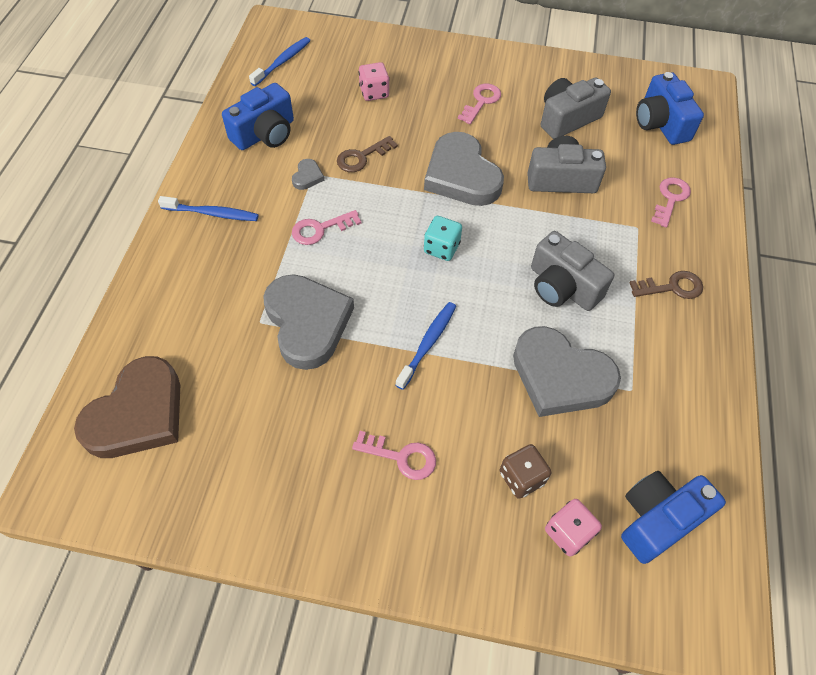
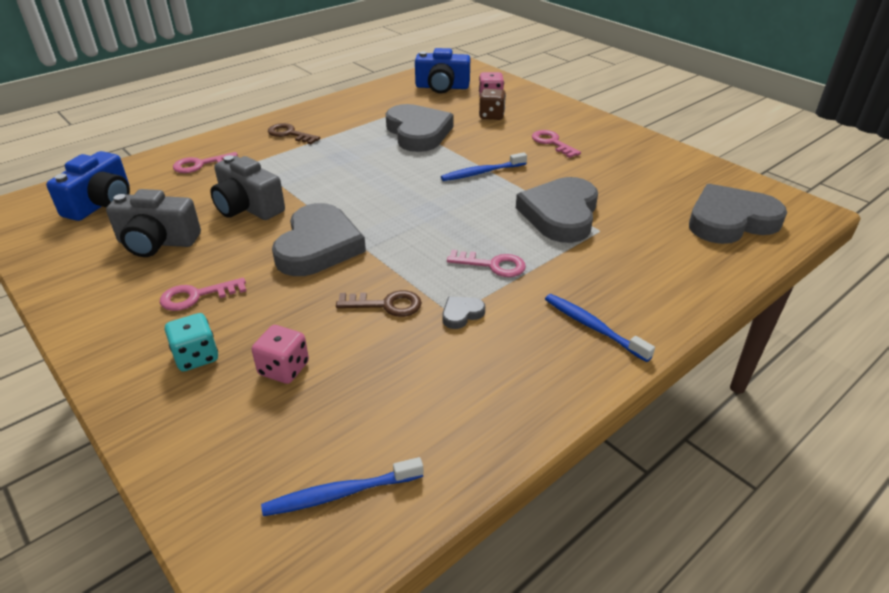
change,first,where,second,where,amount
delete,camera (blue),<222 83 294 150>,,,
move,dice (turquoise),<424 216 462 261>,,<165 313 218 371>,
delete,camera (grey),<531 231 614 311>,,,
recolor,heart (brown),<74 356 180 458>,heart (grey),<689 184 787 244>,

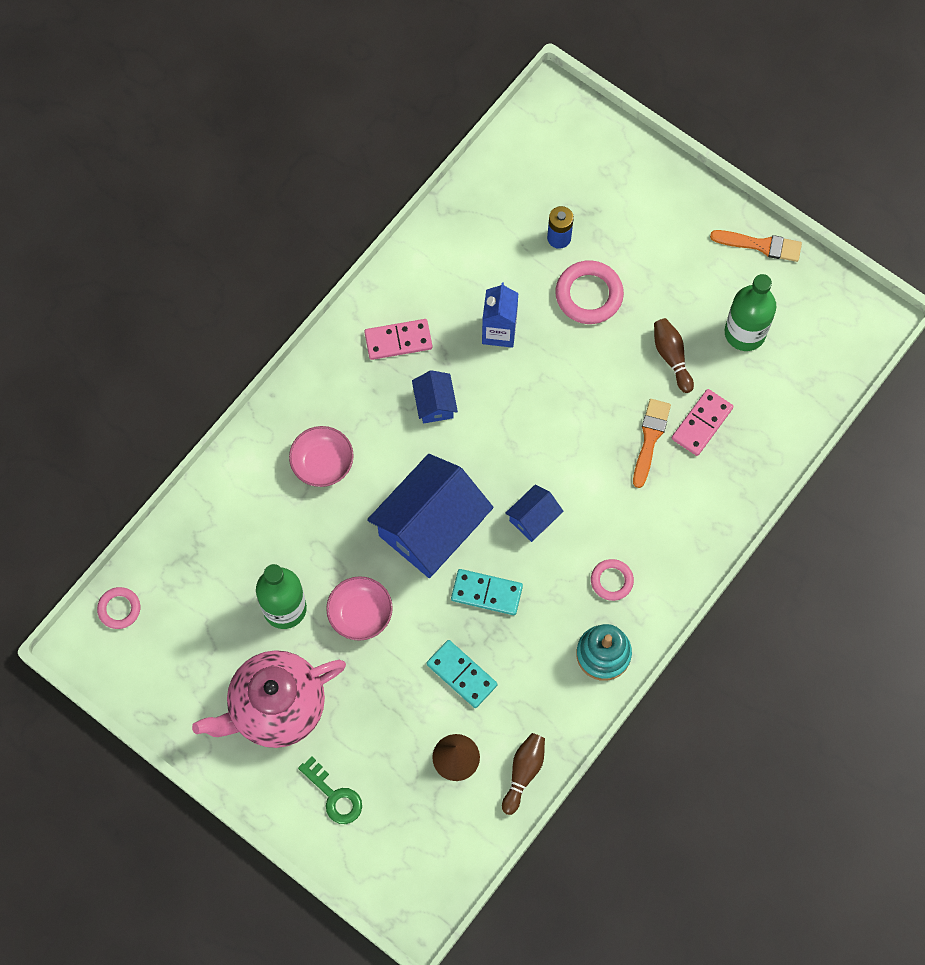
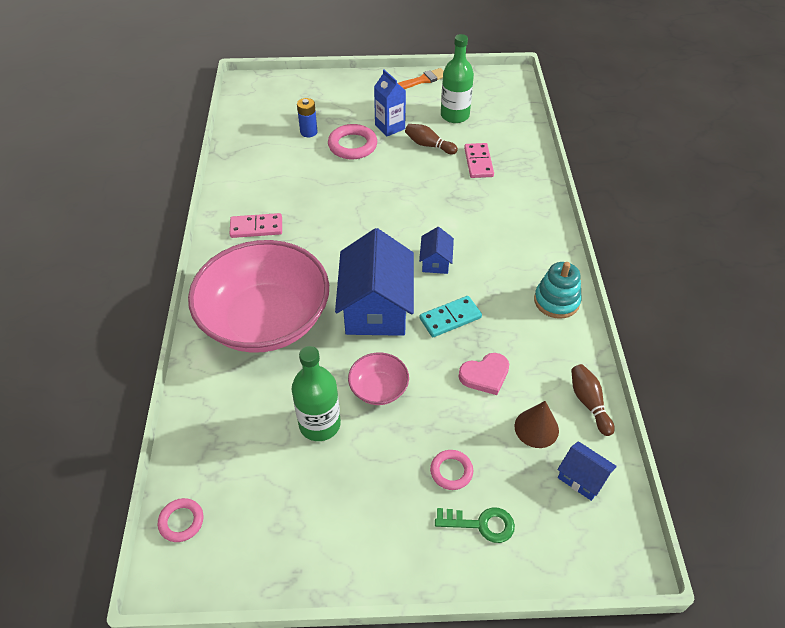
change,first,where,second,where,amount
move,carton (blue),<482 282 518 348>,,<374 70 406 136>,
rotate,domino (pink),<364 319 432 360>,,<229 213 282 238>,45 degrees clockwise
move,house (blue),<412 370 458 424>,,<557 441 617 501>,
delete,brush (orange),<633 399 671 488>,,,
resize,bowl (pink),<289 426 354 487>,,<188 240 329 353>,x2.40
move,ring (pink),<591 559 634 601>,,<430 450 473 490>,
replace,domino (turquoise),<427 640 497 708>,heart (pink),<458 353 509 395>,
delete,teapot (pink),<192 650 346 748>,,,

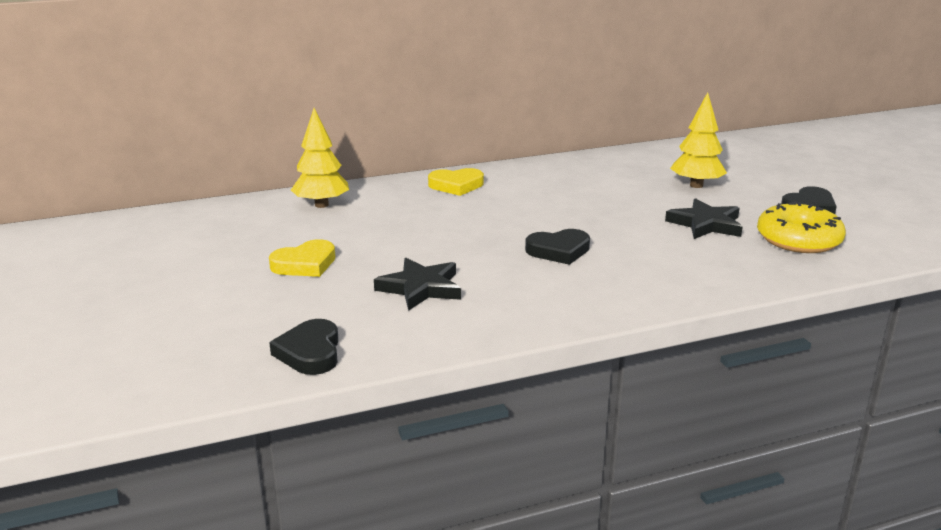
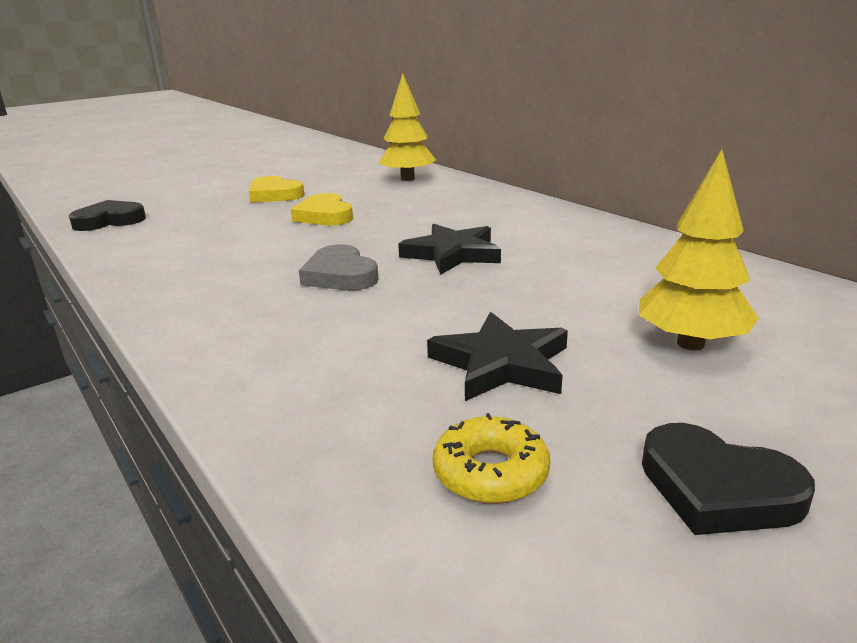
change,first,where,second,where,amount
move,heart (yellow),<428 168 484 196>,,<291 193 353 226>,
resize,donut (yellow),<757 201 846 253>,,<432 413 550 504>,x0.59
recolor,heart (black),<525 229 590 265>,heart (grey),<299 244 379 291>,
move,star (black),<374 258 461 311>,,<398 224 501 275>,

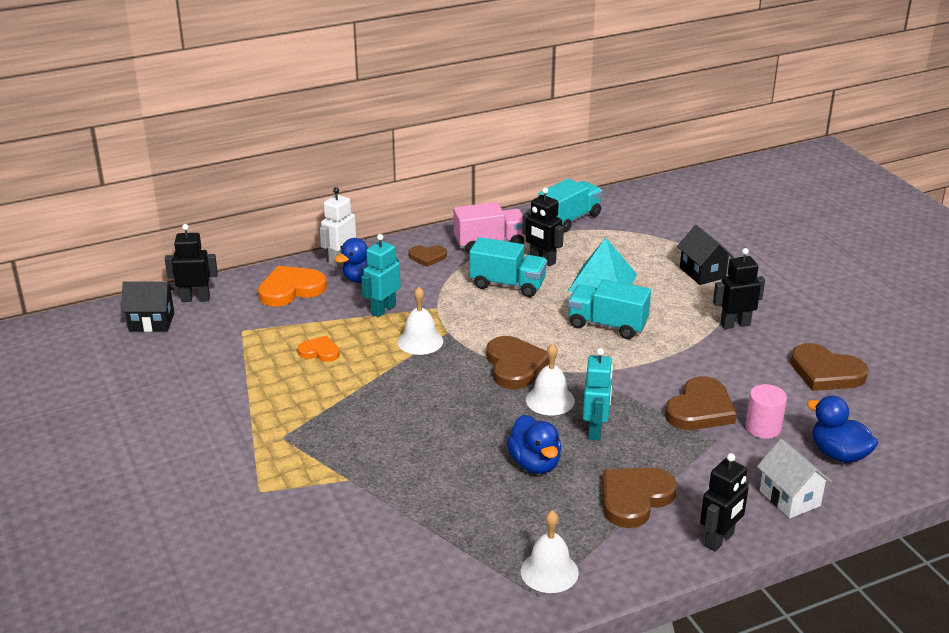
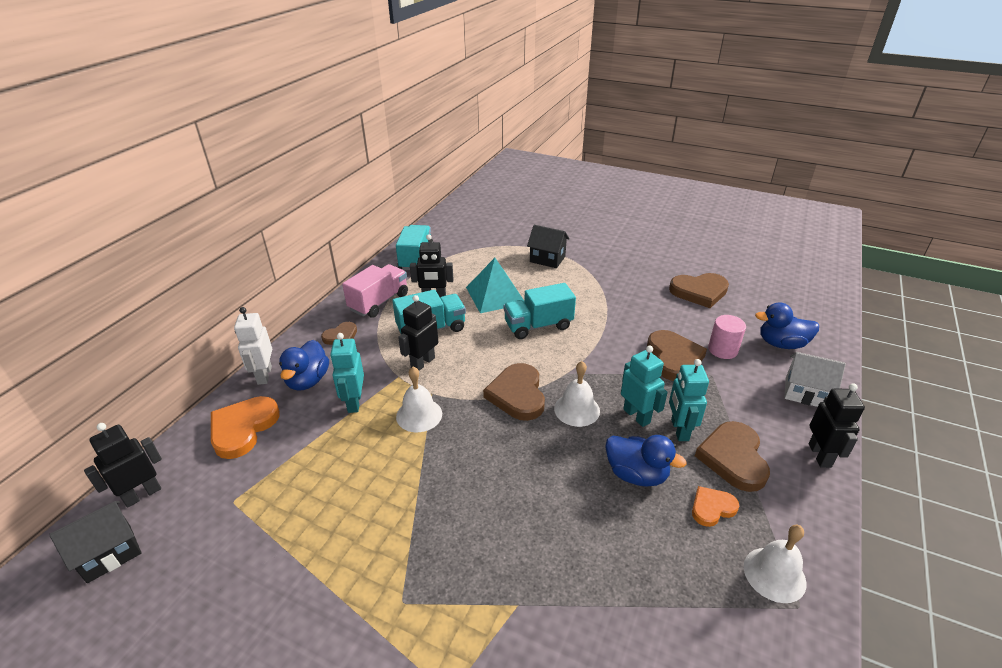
change,first,where,second,where,amount
move,robot (black),<713 248 765 329>,,<398 295 438 371>,
move,heart (orange),<297 336 340 362>,,<692 486 739 527>,
rotate,heart (brown),<487 336 549 389>,,<483 363 545 421>,135 degrees counterclockwise
insert,,,robot (turquoise),<669 359 709 441>,

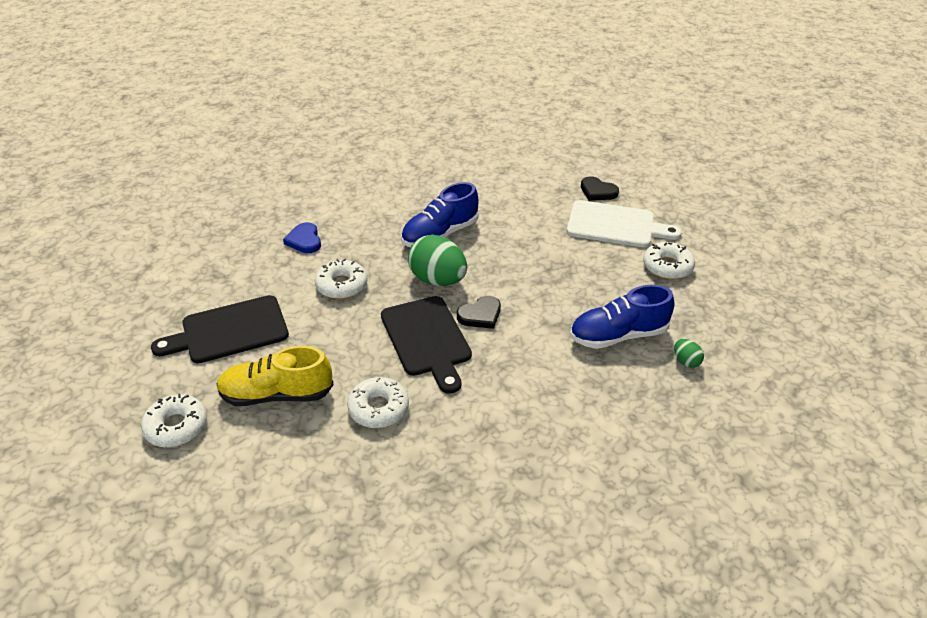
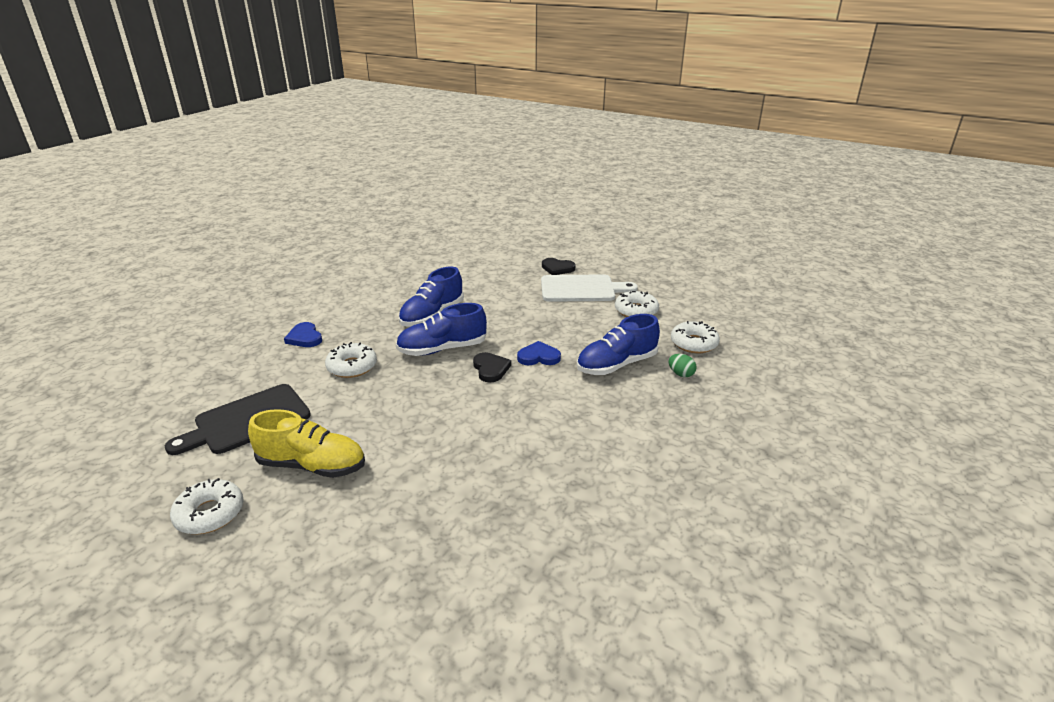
change,first,where,second,where,amount
replace,egg (green),<408 235 467 286>,shoe (blue),<396 303 487 356>,
delete,cutting board (black),<381 296 472 394>,,,
rotate,heart (black),<457 296 501 329>,,<473 352 511 383>,60 degrees counterclockwise
rotate,shoe (yellow),<217 346 334 406>,,<248 409 365 478>,150 degrees counterclockwise
move,donut (white),<347 377 409 428>,,<671 321 720 353>,
insert,,,heart (blue),<517 341 561 365>,

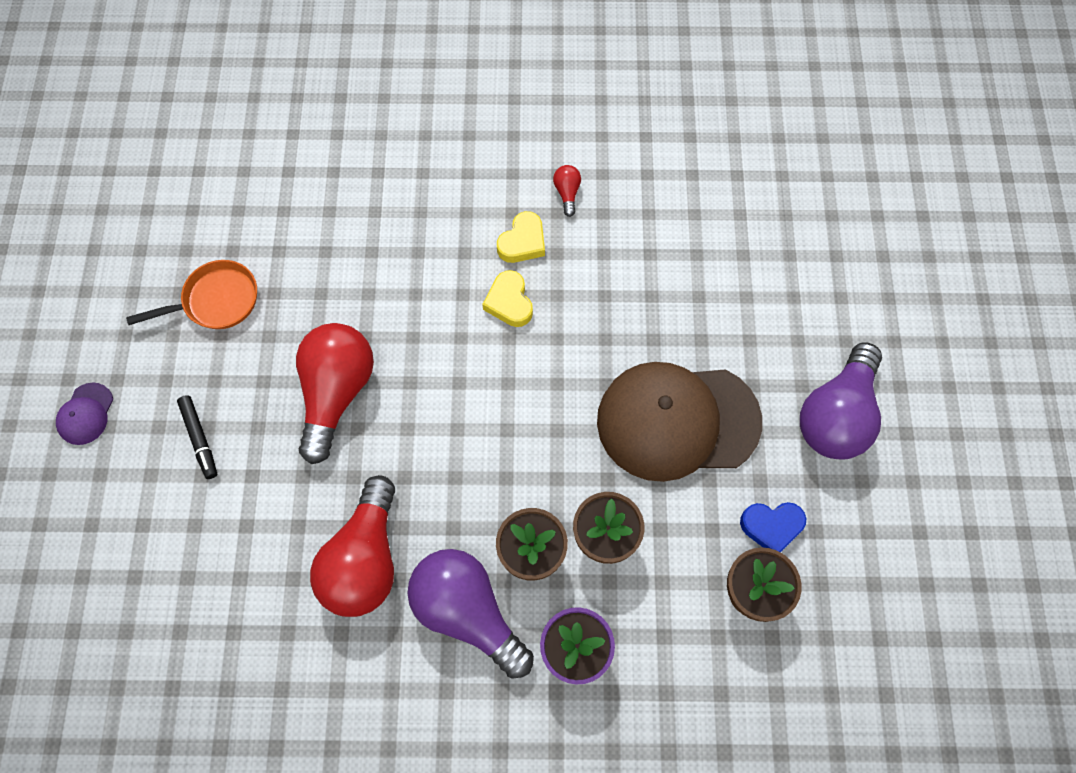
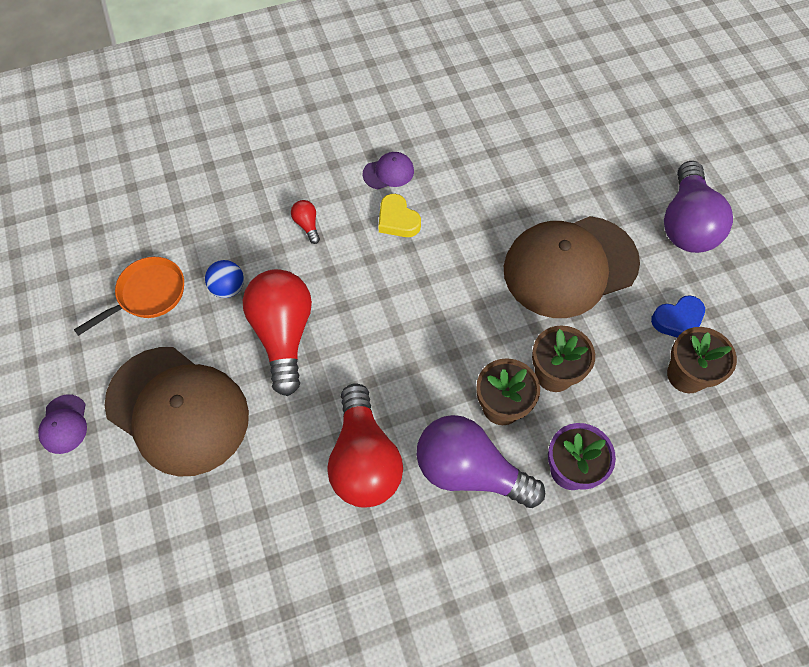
change,first,where,second,where,amount
move,light bulb (red),<553 165 581 217>,,<291 200 320 244>,
replace,heart (yellow),<497 211 545 263>,cap (purple),<362 152 414 189>,
replace,marker (black),<177 395 217 479>,cap (brown),<104 347 249 477>,
insert,,,ball (blue),<205 260 244 298>,

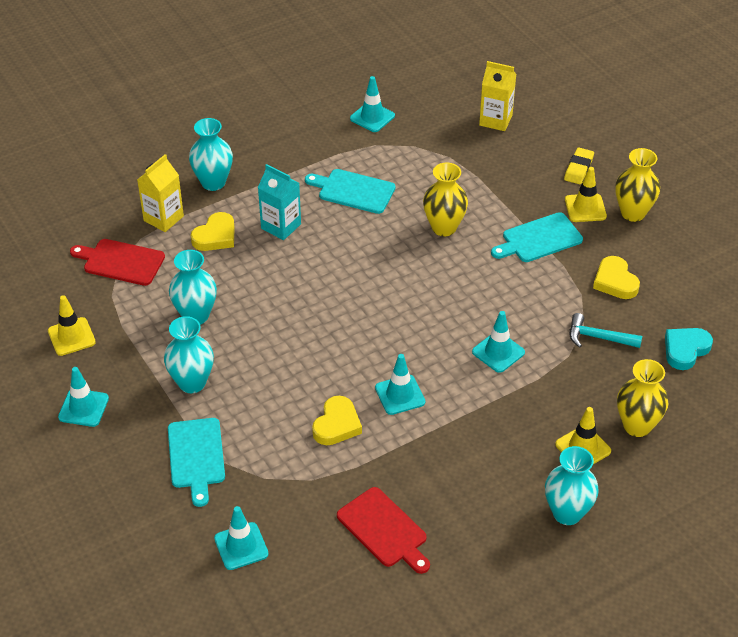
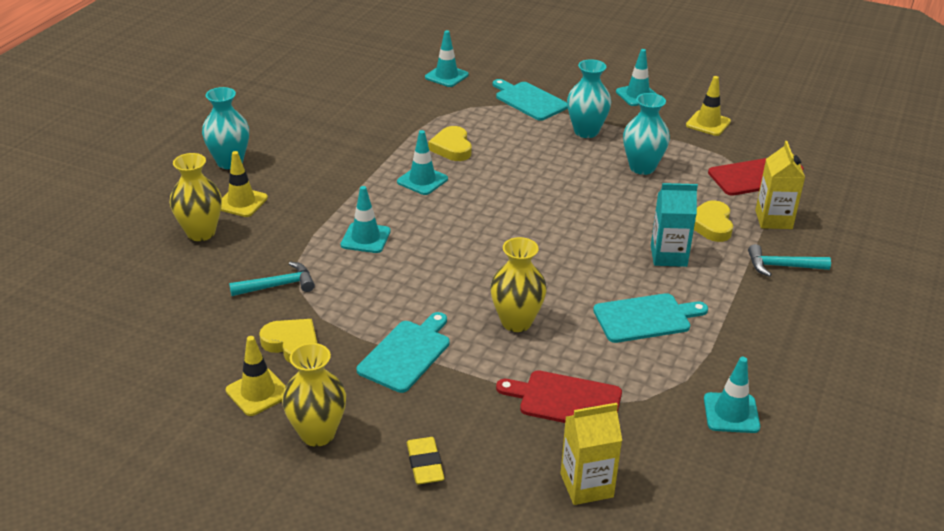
change,first,where,second,where,amount
replace,vase (turquoise),<189 118 233 191>,hammer (turquoise),<748 244 831 277>,
move,traffic cone (yellow),<565 167 607 222>,,<226 336 286 416>,
delete,heart (turquoise),<665 328 713 370>,,,
move,cutting board (red),<337 487 430 574>,,<496 370 622 423>,

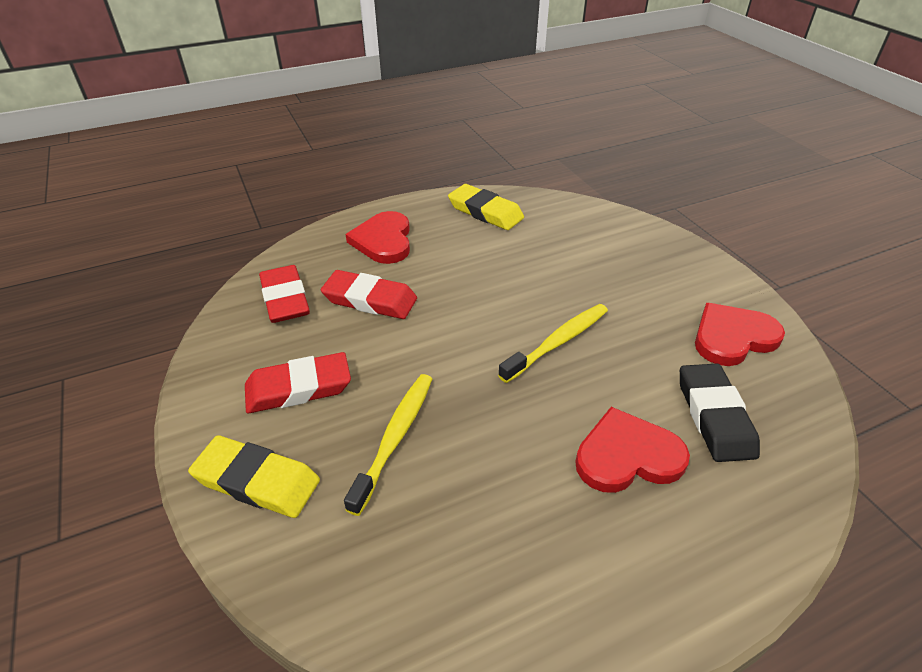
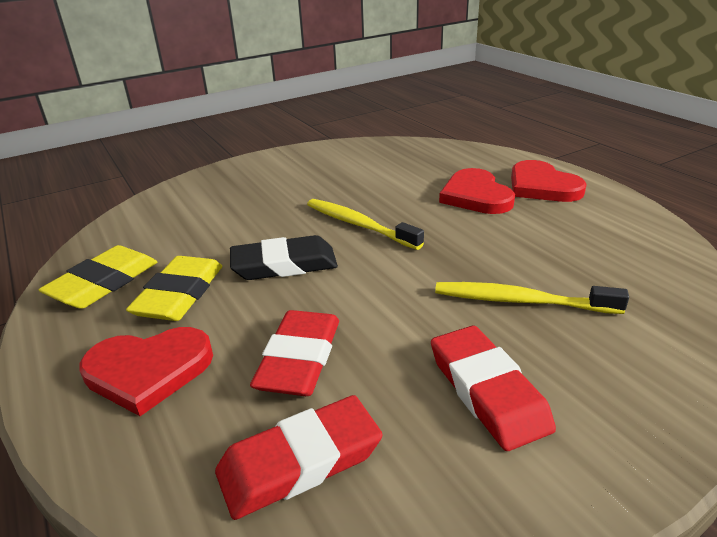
change,first,where,second,where,amount
move,heart (red),<695 303 785 366>,,<511 160 587 202>,
move,eraser (black),<680 364 760 462>,,<230 235 338 280>,
move,eraser (yellow),<188 435 320 518>,,<126 256 222 321>,

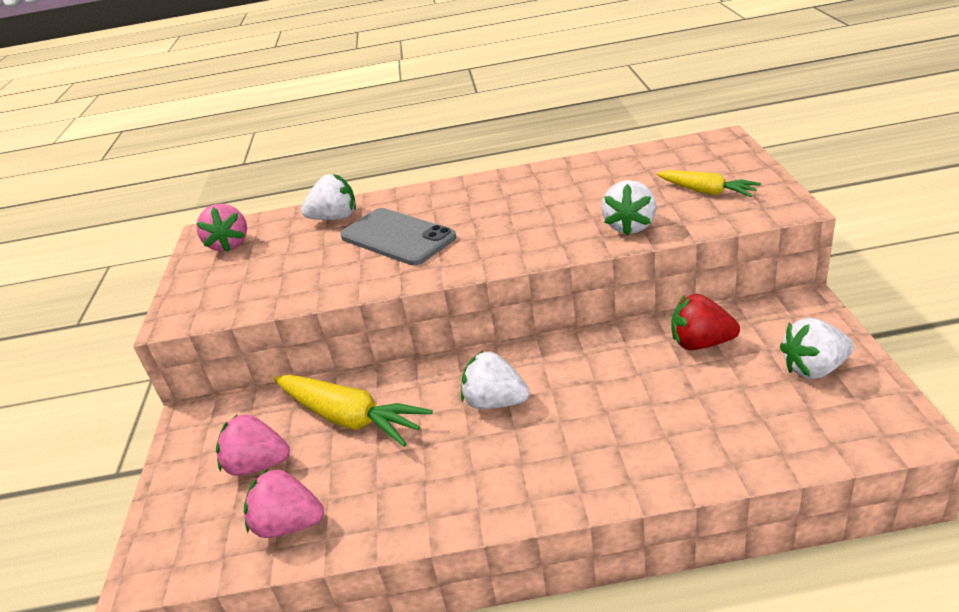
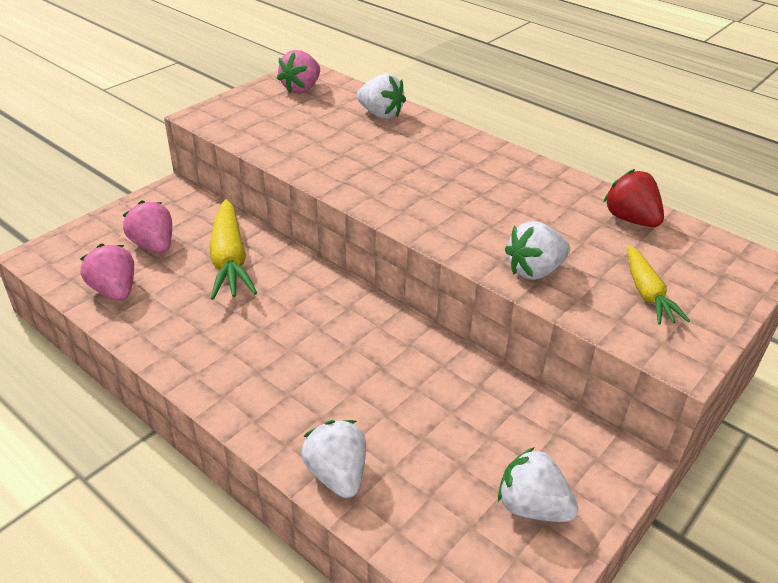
change,first,where,second,where,amount
delete,phone (grey),<340 208 456 265>,,,
move,strawberry (red),<672 294 740 350>,,<603 169 664 227>,
move,strawberry (white),<461 351 529 409>,,<301 420 366 498>,

